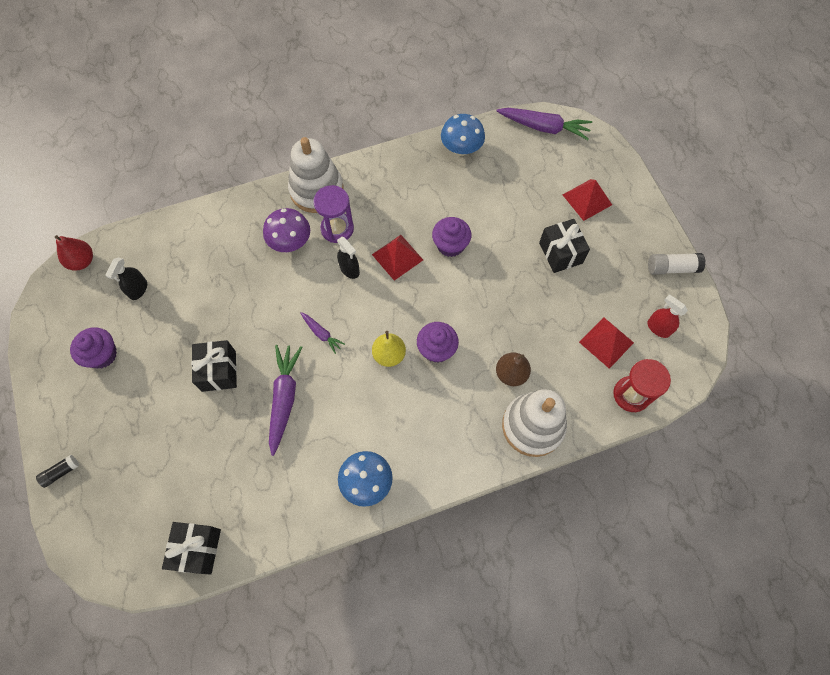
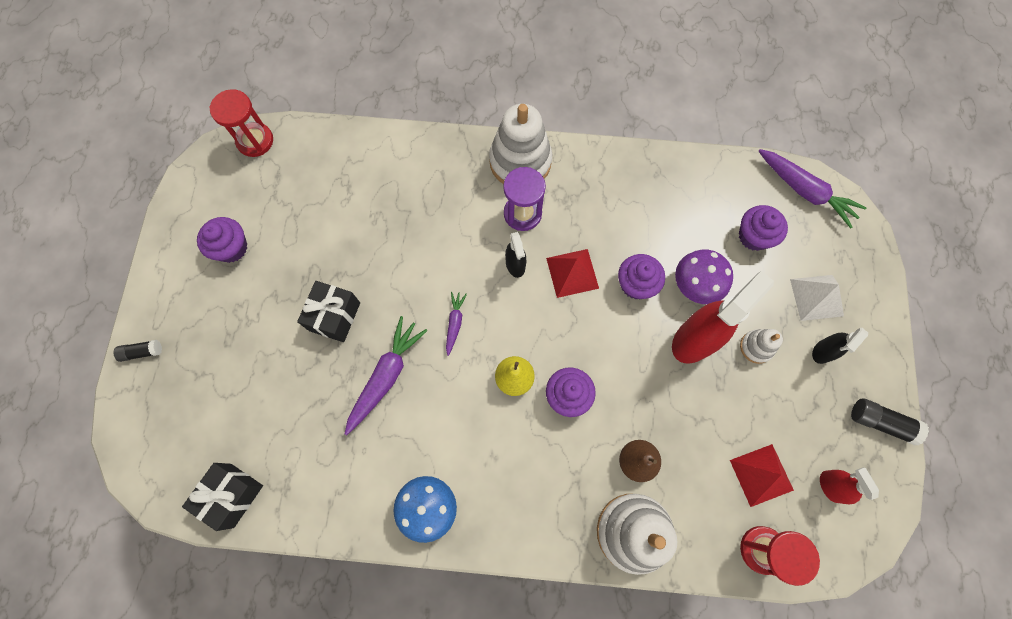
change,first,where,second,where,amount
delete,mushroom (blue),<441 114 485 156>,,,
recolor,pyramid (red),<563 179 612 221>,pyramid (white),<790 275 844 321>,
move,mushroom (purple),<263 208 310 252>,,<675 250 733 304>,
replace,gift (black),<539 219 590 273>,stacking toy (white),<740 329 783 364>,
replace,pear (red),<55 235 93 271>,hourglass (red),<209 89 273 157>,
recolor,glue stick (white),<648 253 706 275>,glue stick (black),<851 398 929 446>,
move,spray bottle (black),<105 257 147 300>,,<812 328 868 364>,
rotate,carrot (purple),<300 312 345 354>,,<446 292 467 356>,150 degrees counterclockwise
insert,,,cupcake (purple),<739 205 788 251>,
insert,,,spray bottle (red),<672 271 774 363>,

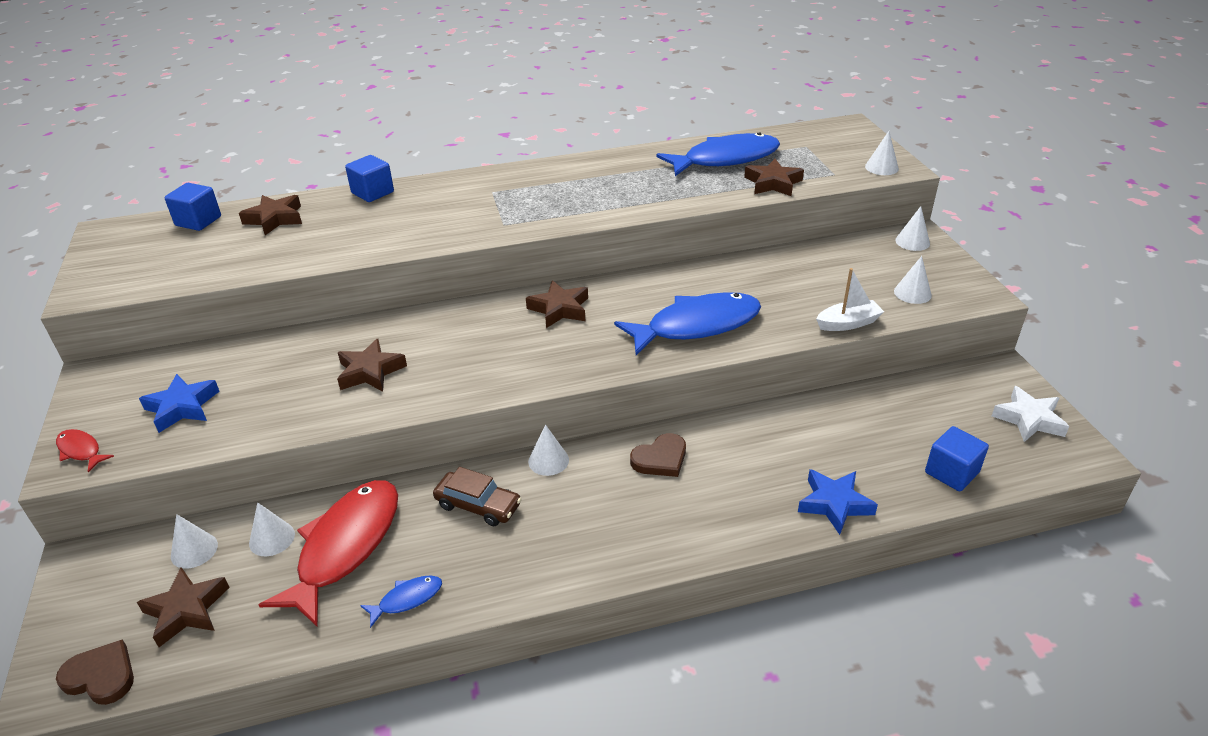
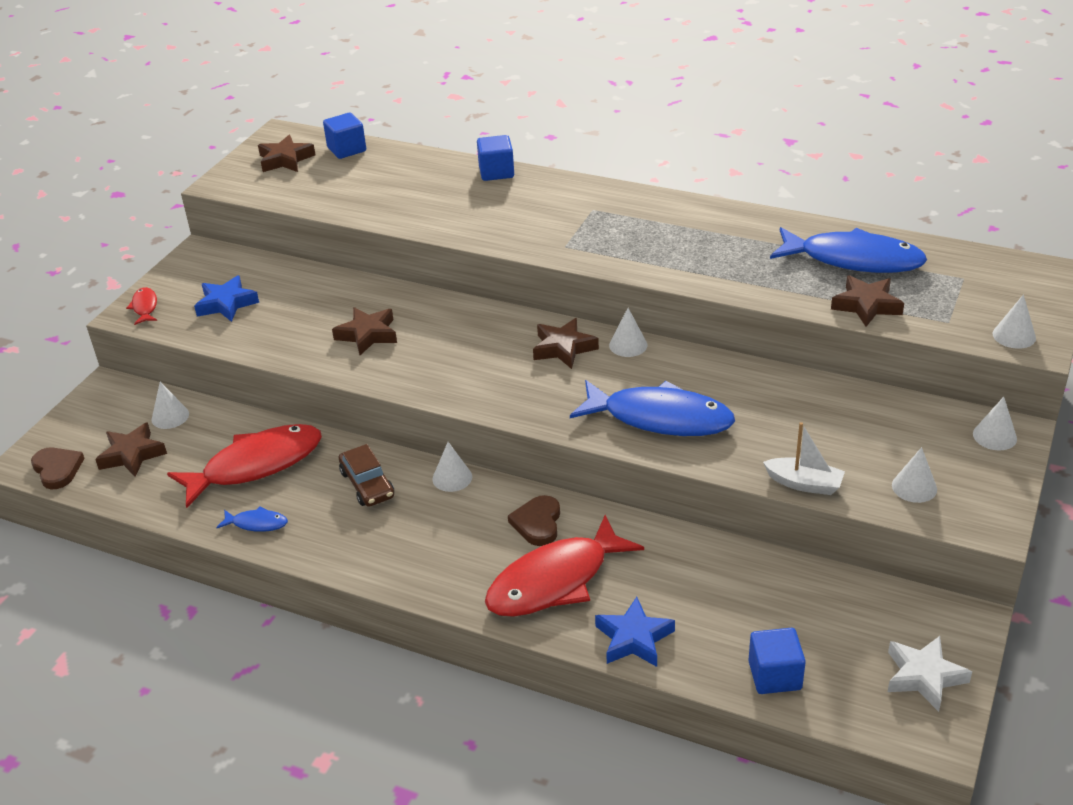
change,first,where,second,where,amount
move,star (brown),<239 195 302 235>,,<258 135 315 172>,
rotate,heart (brown),<630 433 686 477>,,<508 495 560 546>,90 degrees clockwise
move,cone (white),<249 502 295 556>,,<609 308 647 357>,
insert,,,fish (red),<485 515 644 617>,

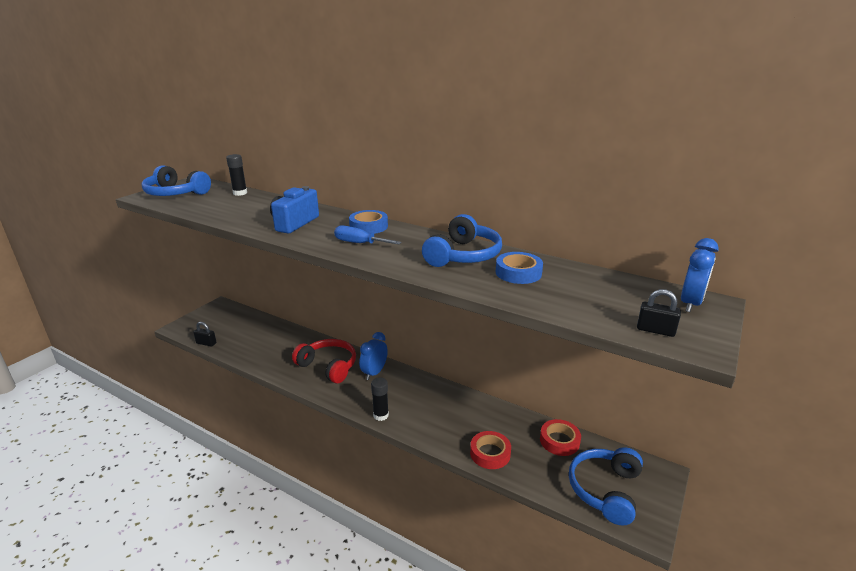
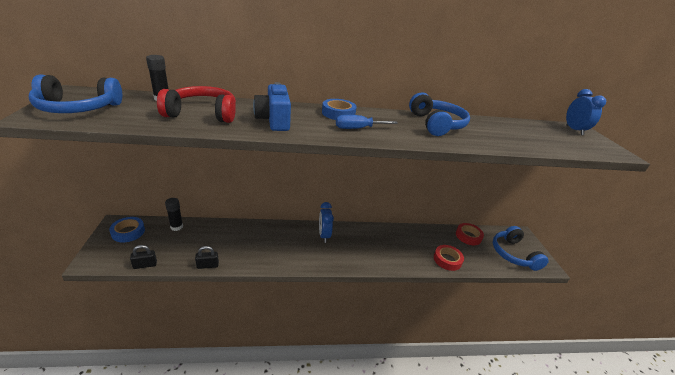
change,first,where,second,where,amount
move,tape (blue),<496 252 543 284>,,<109 217 145 242>,
move,padlock (black),<637 289 681 337>,,<195 246 219 269>,
move,headphones (red),<292 339 356 383>,,<157 86 236 123>,
move,glue stick (black),<371 377 389 421>,,<165 198 183 231>,

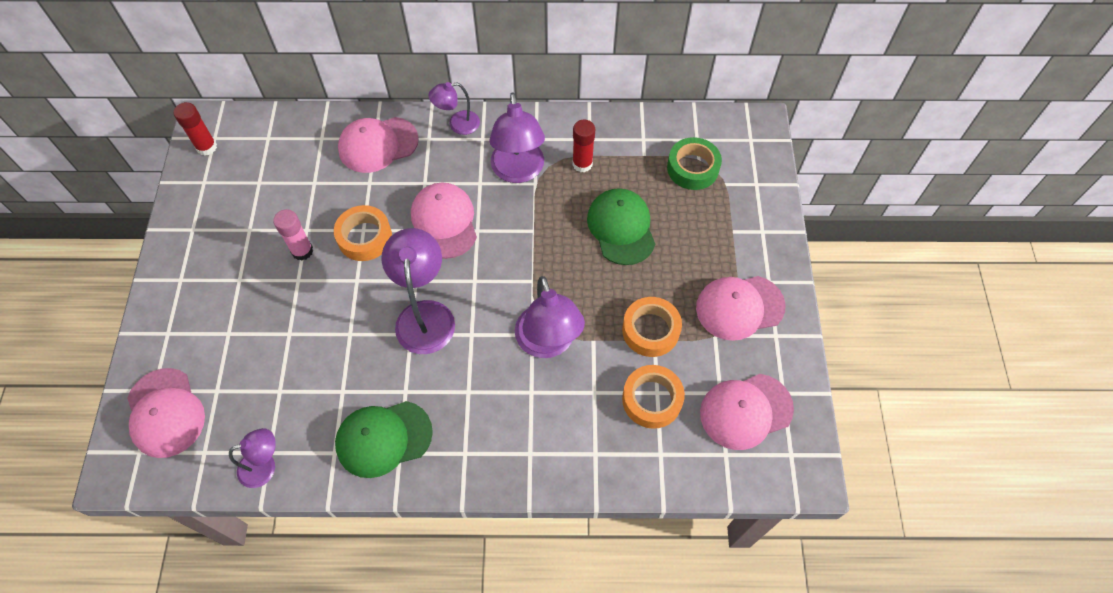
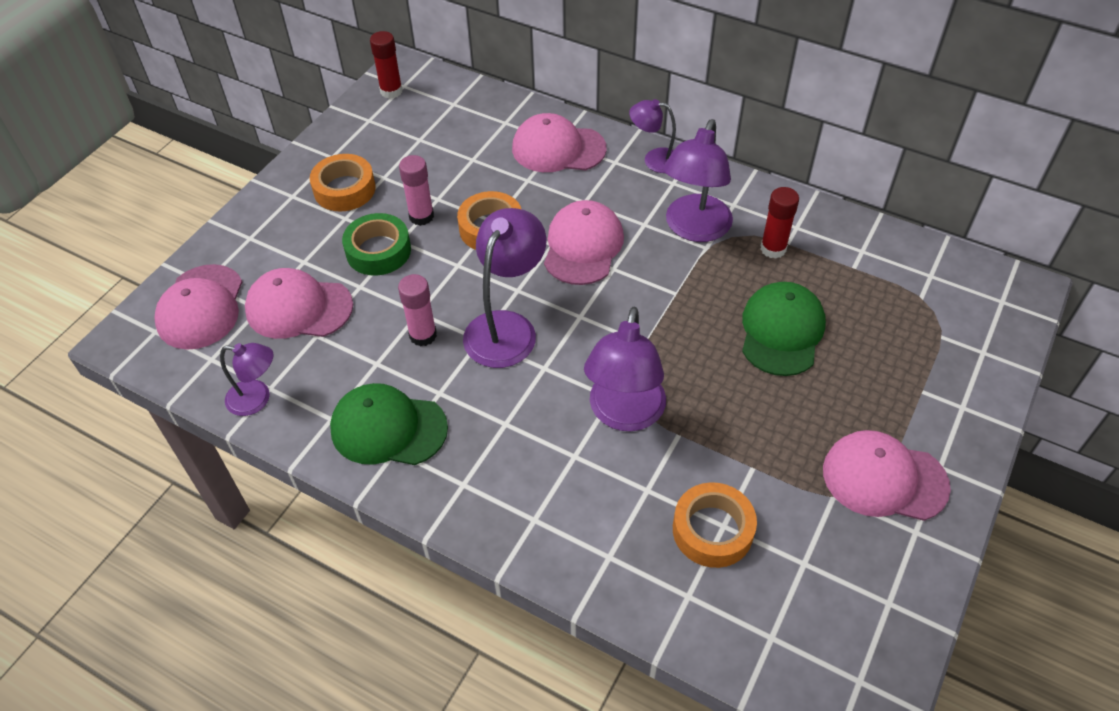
change,first,where,second,where,amount
move,tape (green),<667 137 722 190>,,<342 213 411 276>,
move,tape (orange),<622 297 682 357>,,<310 154 376 211>,
move,cap (pink),<700 374 794 450>,,<245 268 353 339>,
insert,,,glue stick (pink),<398 274 437 346>,

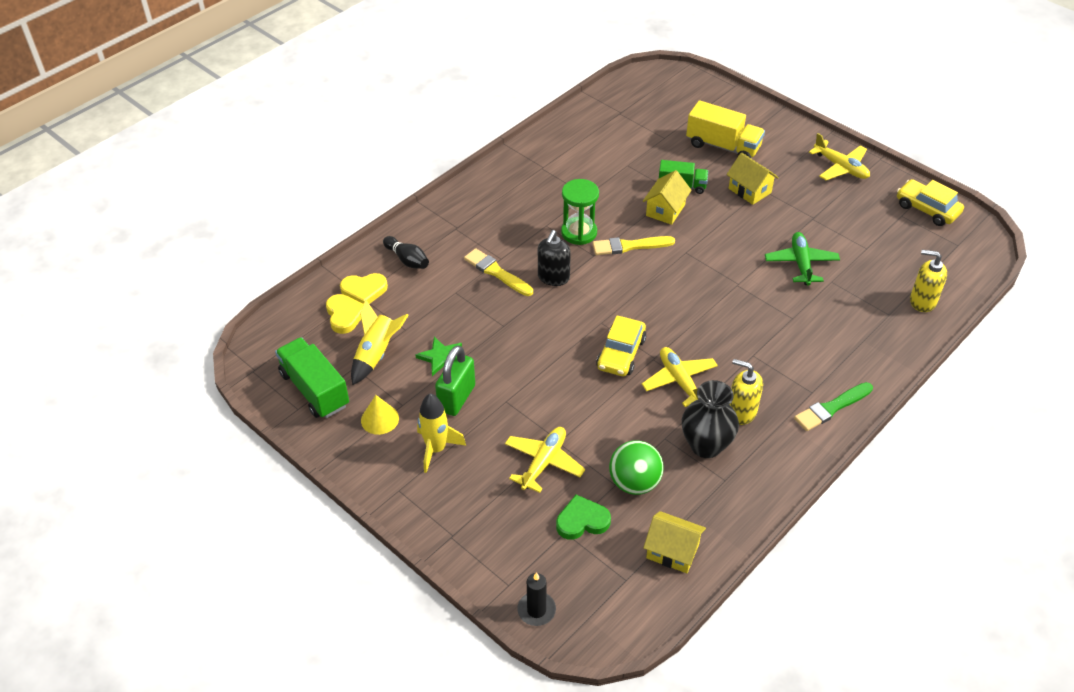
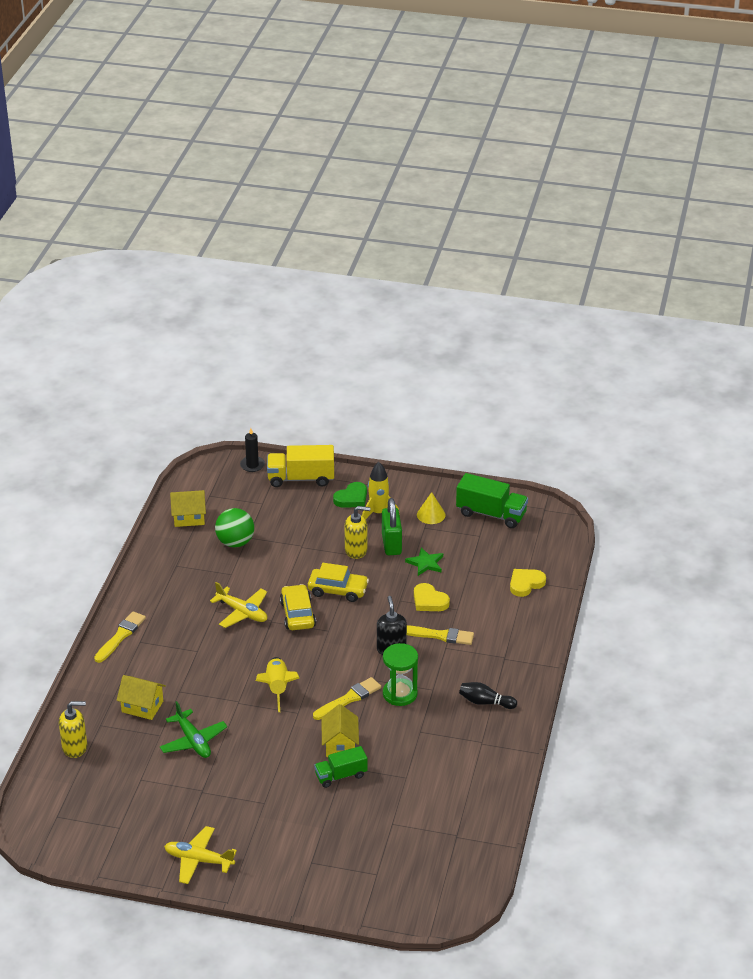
change,first,where,second,where,amount
move,truck (yellow),<686 100 765 158>,,<267 445 334 487>,
move,house (yellow),<726 152 779 205>,,<116 675 166 720>,
move,car (yellow),<897 179 964 226>,,<308 563 369 602>,
move,bowling pin (black),<383 236 429 269>,,<459 682 517 709>,
move,heart (yellow),<326 294 364 334>,,<414 583 450 611>,
move,rocket (yellow),<351 300 409 385>,,<256 657 299 712>,
move,soap dispenser (yellow),<730 359 763 425>,,<345 506 371 559>,
delete,vase (black),<682 380 739 458>,,,
recolor,brush (green),<794 382 873 431>,brush (yellow),<94 611 146 663>,
delete,plane (yellow),<505 427 585 493>,,,
move,heart (green),<556 495 611 540>,,<333 482 367 508>,

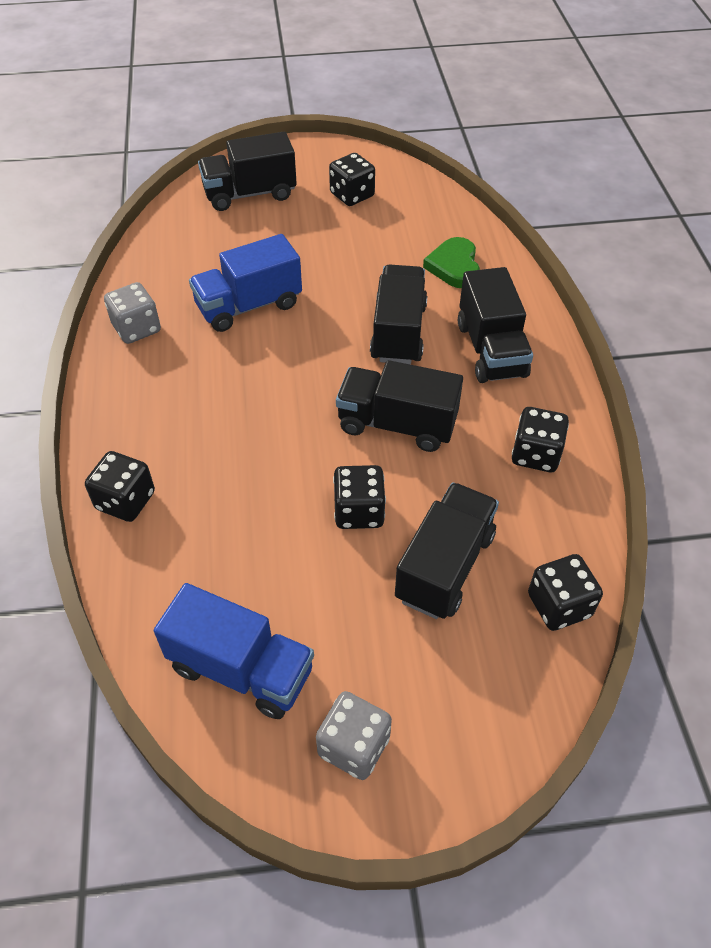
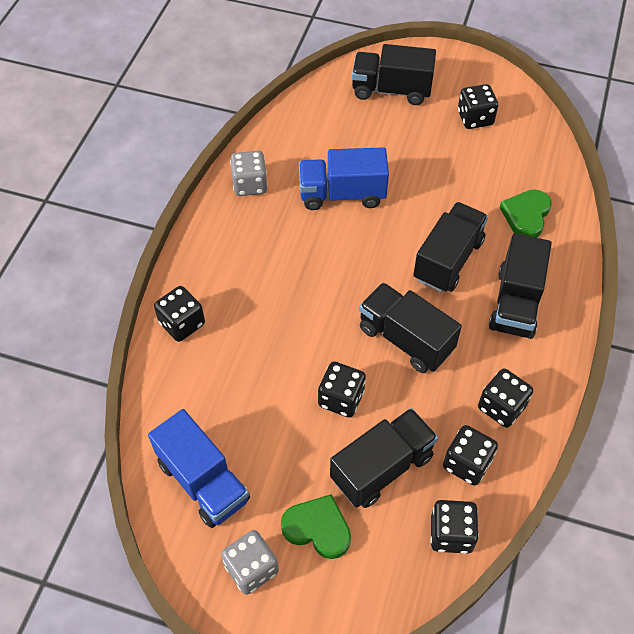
change,first,where,second,where,amount
insert,,,dice (black),<443 425 498 486>,
insert,,,heart (green),<281 494 351 559>,

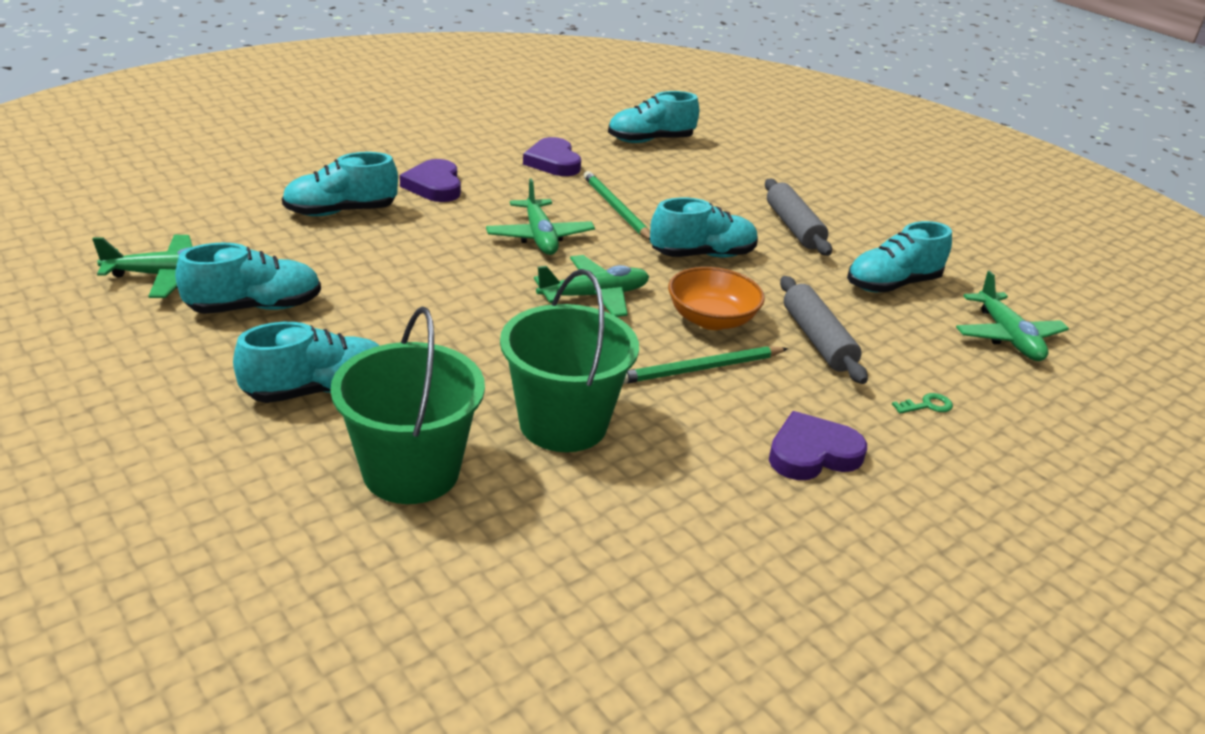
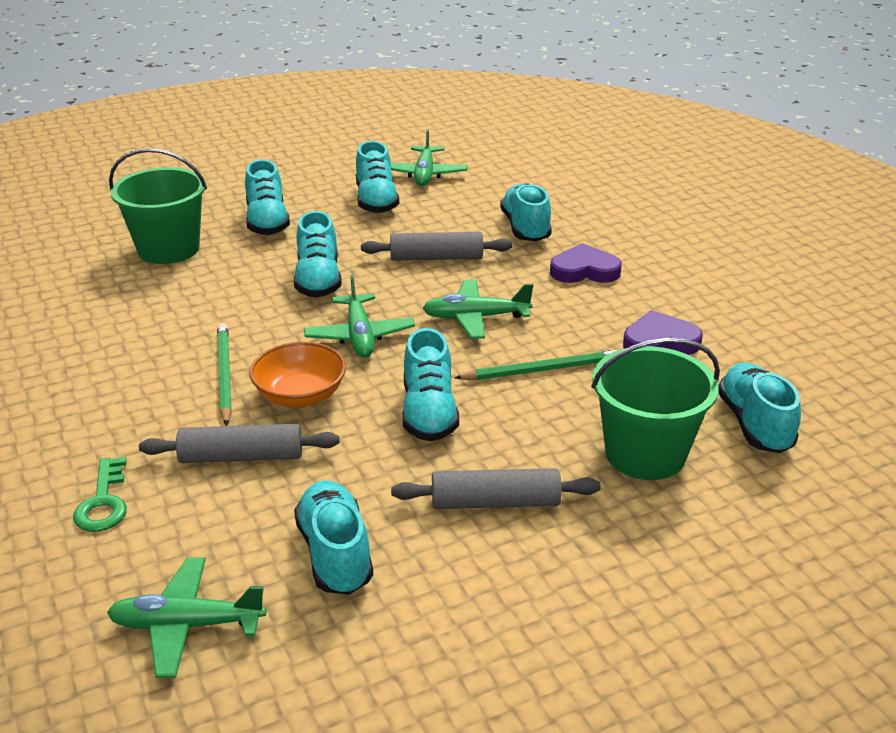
change,first,where,second,where,amount
move,bucket (green),<500 269 639 452>,,<591 338 720 480>,
resize,key (green),<892 393 953 414>,,<73 457 127 532>,x1.66
delete,heart (purple),<769 411 867 480>,,,
insert,,,shoe (turquoise),<294 211 342 297>,
insert,,,rolling pin (grey),<361 232 512 261>,

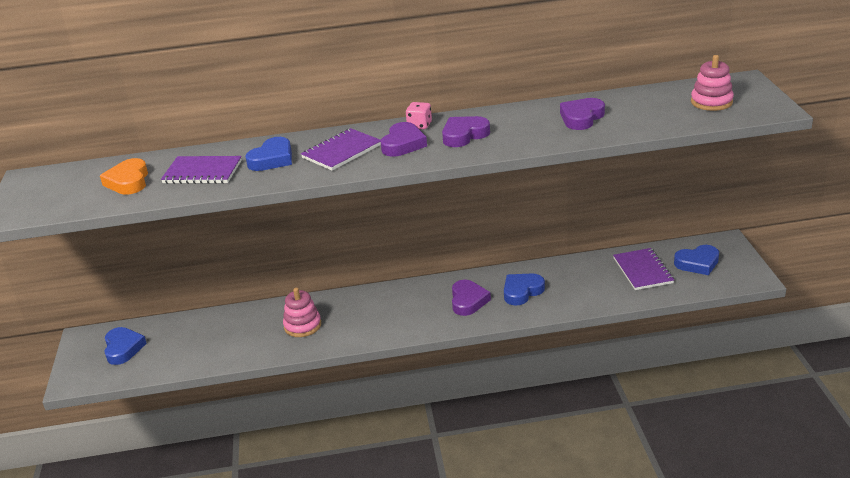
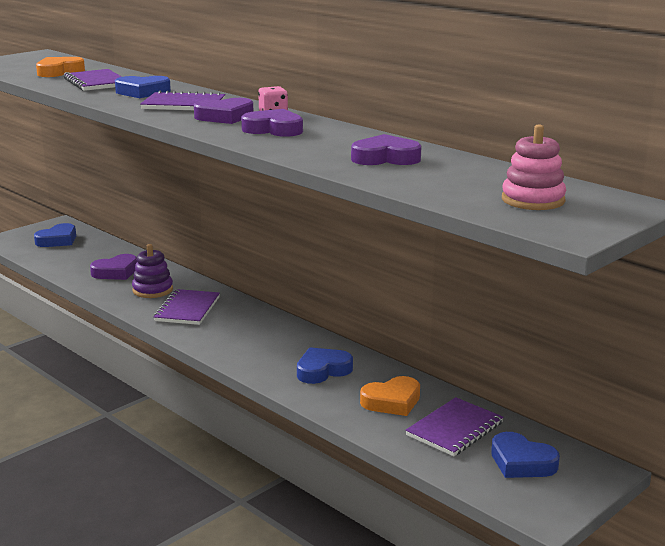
change,first,where,second,where,amount
rotate,heart (blue),<504 273 545 306>,,<297 347 353 384>,45 degrees counterclockwise
move,heart (purple),<452 280 491 316>,,<90 254 137 280>,
recolor,stacking toy (pink),<283 288 321 337>,stacking toy (purple),<132 244 173 298>,
insert,,,notebook (purple),<154 289 220 325>,
insert,,,heart (orange),<360 376 420 416>,

